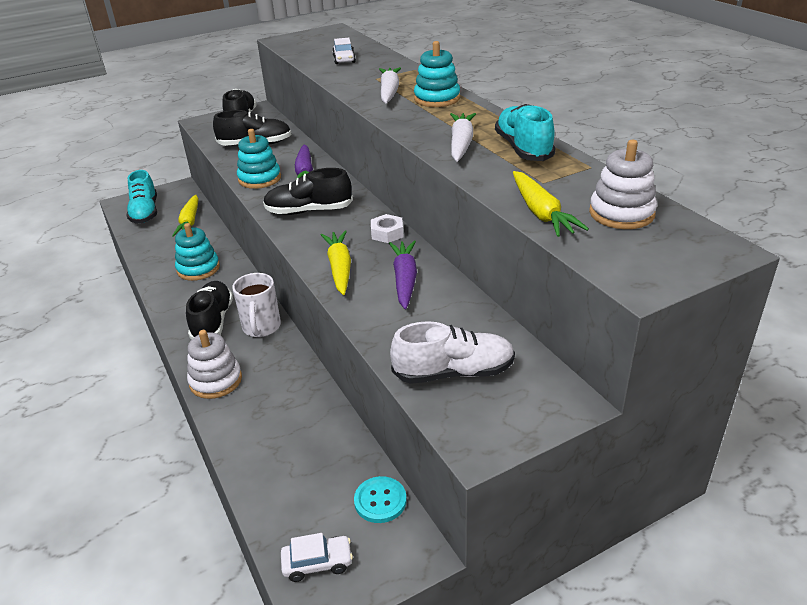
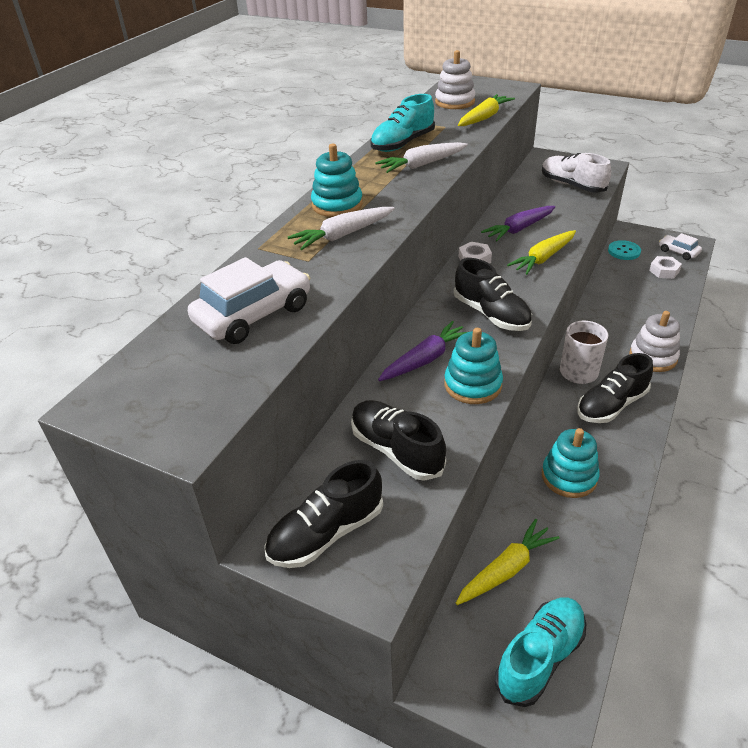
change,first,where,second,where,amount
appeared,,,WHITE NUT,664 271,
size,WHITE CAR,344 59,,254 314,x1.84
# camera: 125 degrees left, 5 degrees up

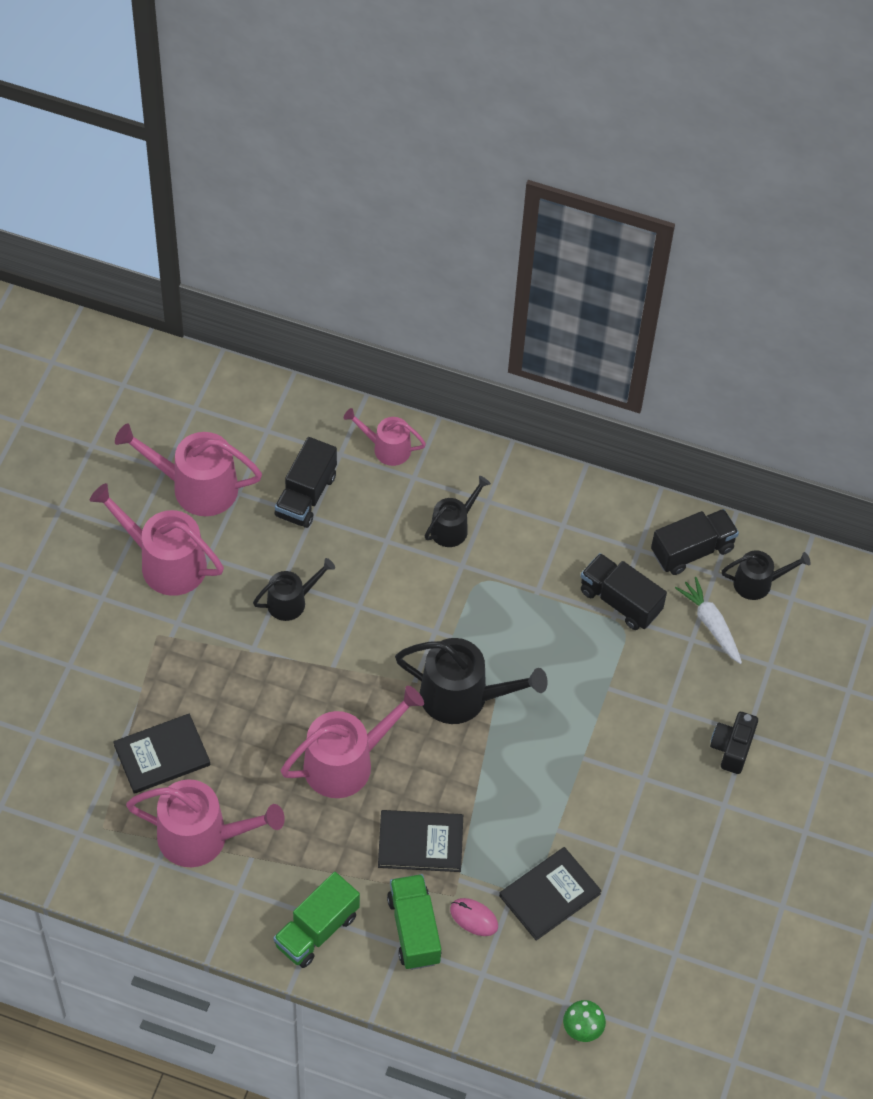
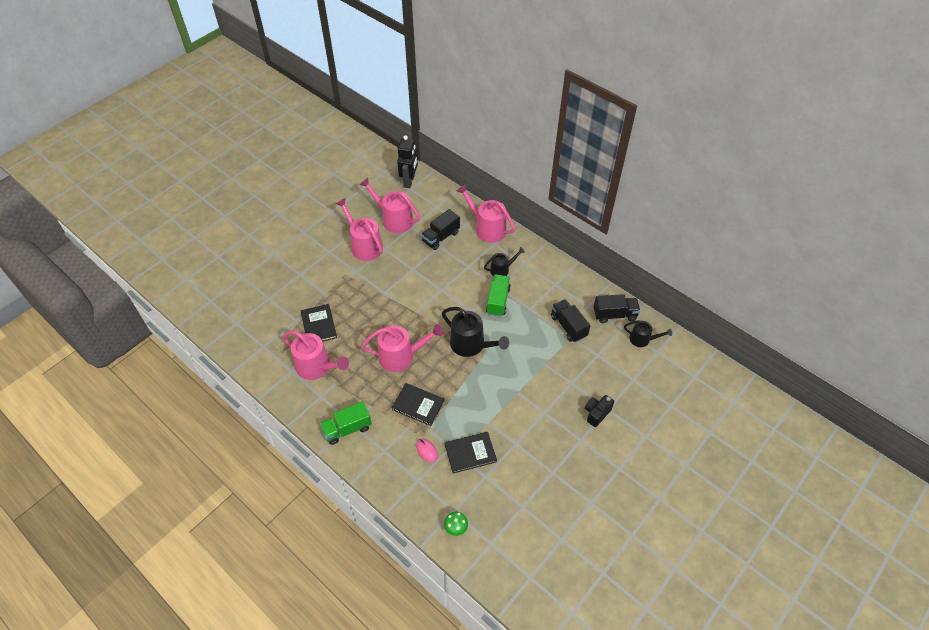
change,first,where,second,where,amount
missing,BLACK WATERING CAN,291 601,,,
missing,WHITE CARROT,710 624,,,
appeared,,,BLACK ROBOT,409 181,
relocated,GREEN TRUCK,414 930,,498 301,
spun,BLACK BOOK,162 755,,318 325,75 degrees clockwise
size,PINK WATERING CAN,387 448,,487 228,x1.71
# camera: 25 degrees right, 5 degrees down

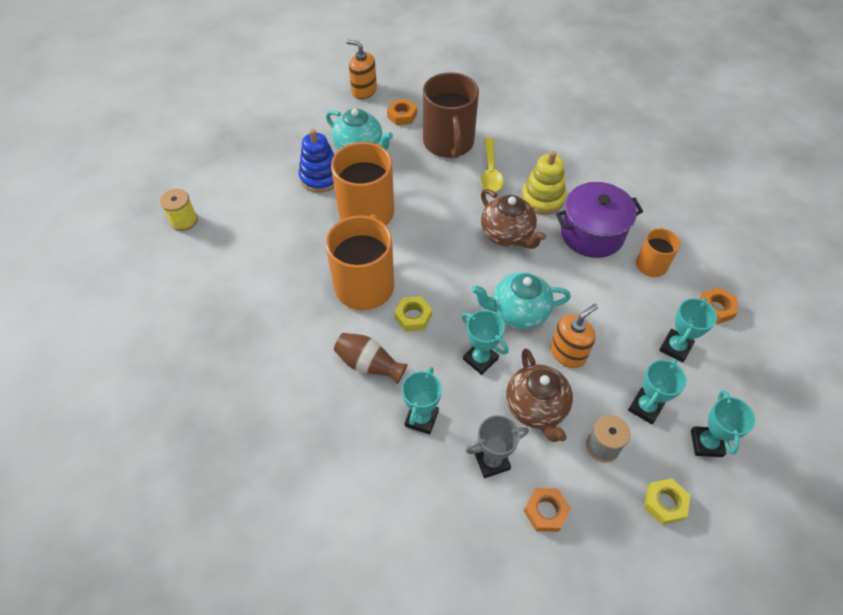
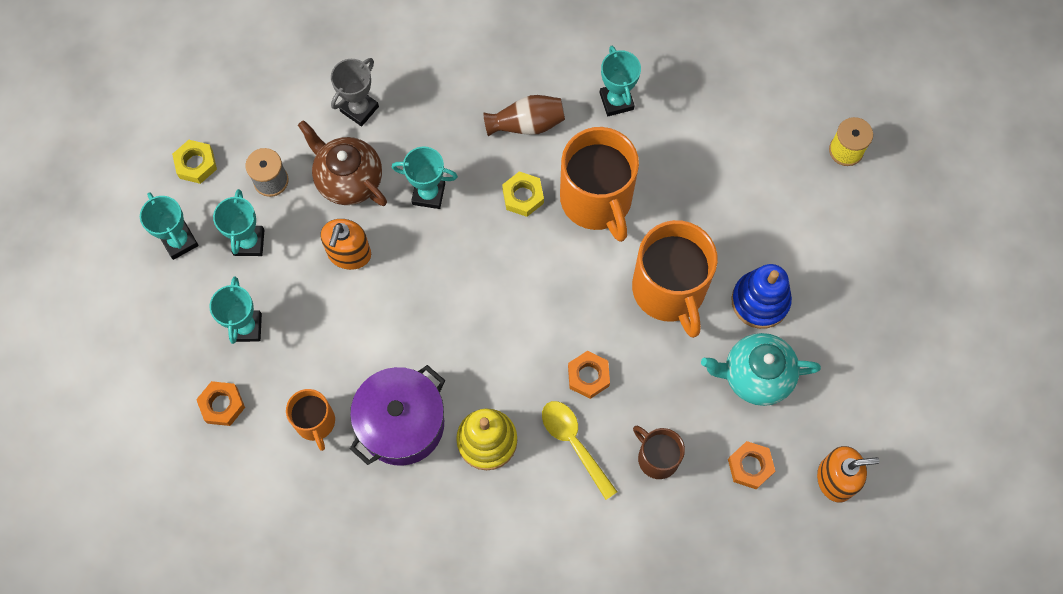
change,first,where,second,where,amount
missing,TURQUOISE TEAPOT,518 311,,,
missing,BROWN TEAPOT,507 234,,,
relocated,TURQUOISE TROPHY,421 418,,616 101,
relocated,ORANGE NUT,545 511,,588 376,
size,BROWN MUG,448 143,,657 458,x0.54
# camera: 145 degrees right, 15 degrees up

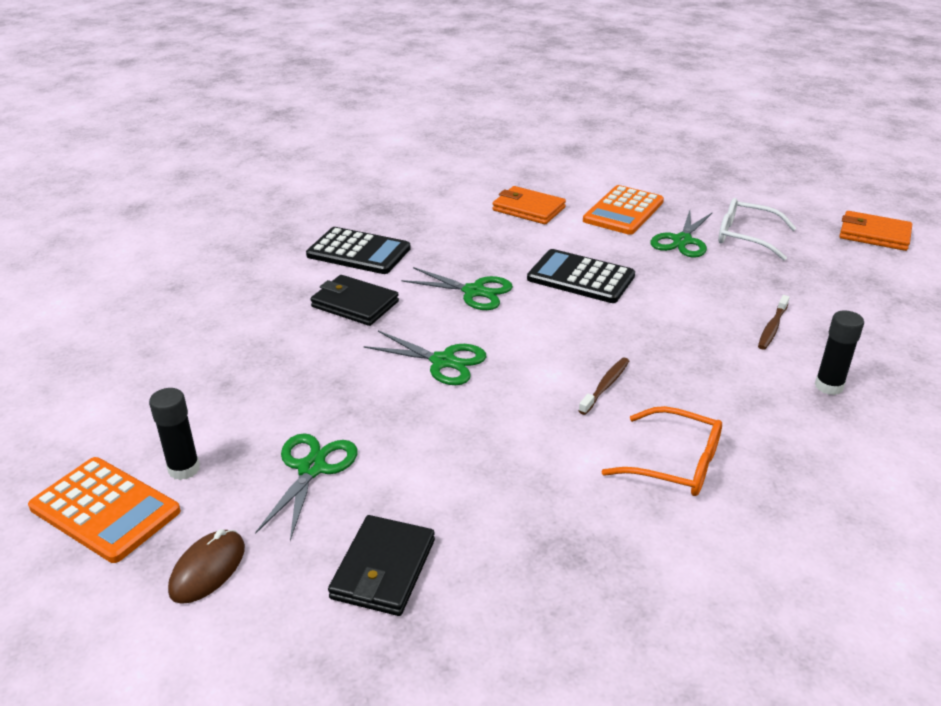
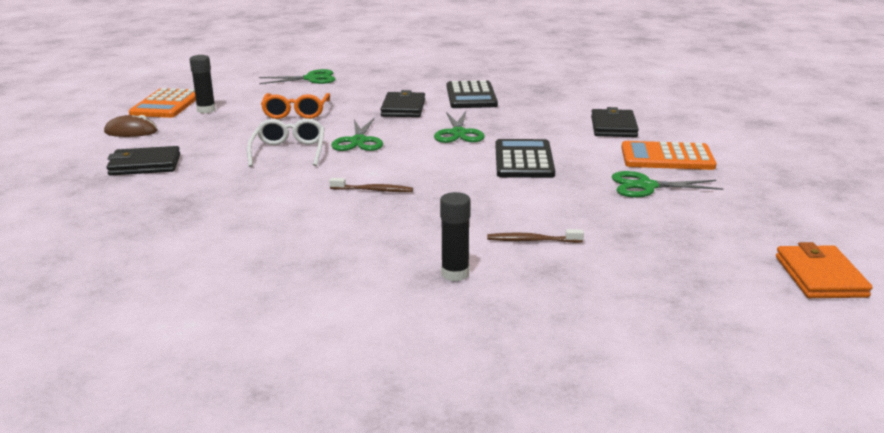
change,first,where,second,where,amount
relocated,GREEN SCISSORS,312 468,,311 79,
relocated,ORANGE GLASSES,674 463,,296 112,
relocated,WHITE GLASSES,746 237,,288 152,
colour,ORANGE WALLET,528 209,BLACK WALLET,613 127,
# camera: 65 degrees right, 10 degrees down

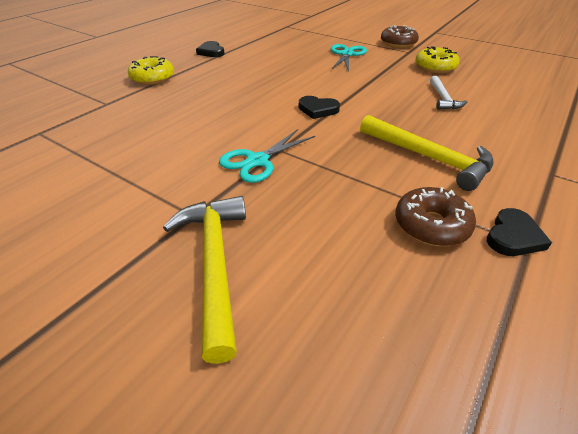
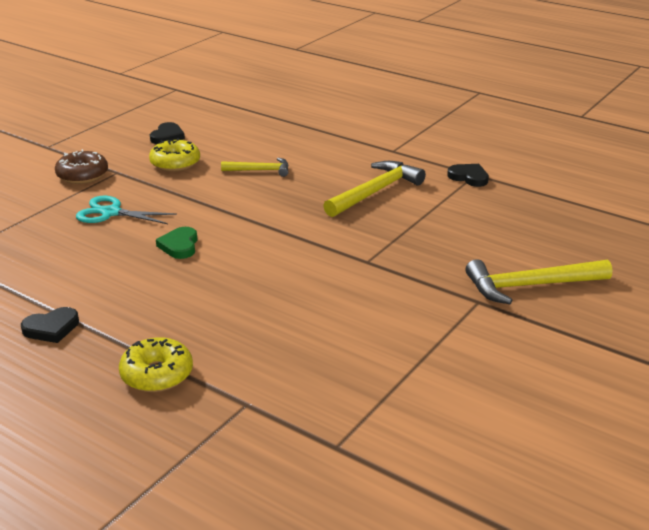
change,first,where,second,where,amount
missing,TURQUOISE SCISSORS,257 161,,,
missing,BROWN DONUT,431 225,,,
appeared,,,GREEN HEART,179 246,
relocated,BLACK HEART,318 109,,167 136,
colour,WHITE HAMMER,443 99,YELLOW HAMMER,260 170,
# camera: 90 degrees left, 10 degrees down

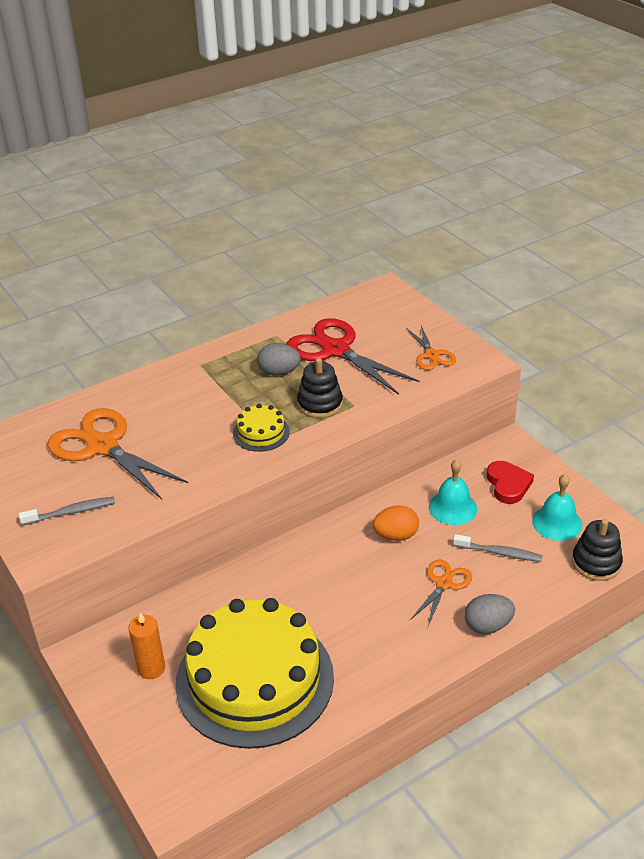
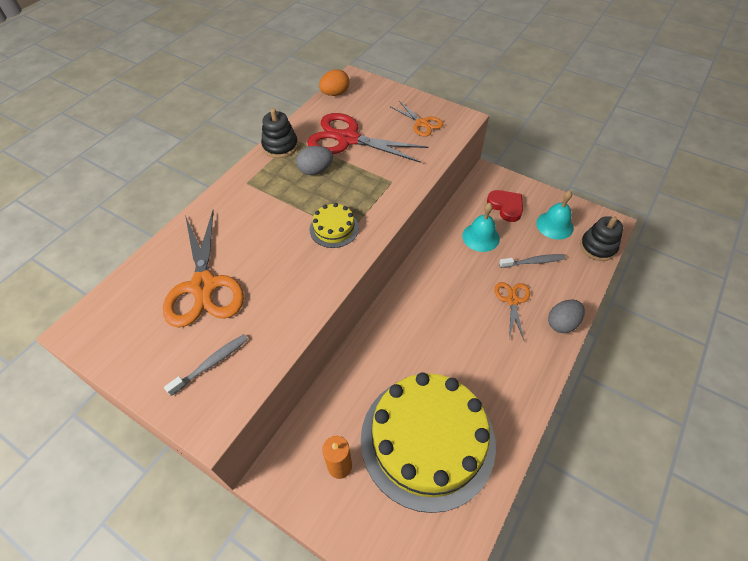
change,first,where,second,where,amount
relocated,BLACK STACKING TOY,320 404,,280 146,
relocated,ORANGE EGG,396 535,,335 94,
spun,ORANGE SCISSORS,102 446,,203 286,120 degrees counterclockwise
# camera: 25 degrees left, 15 degrees up

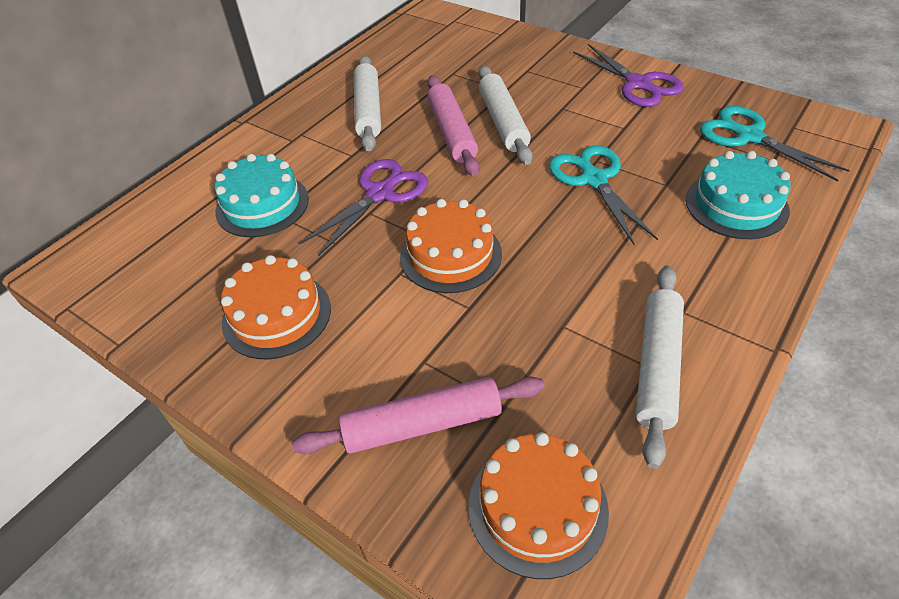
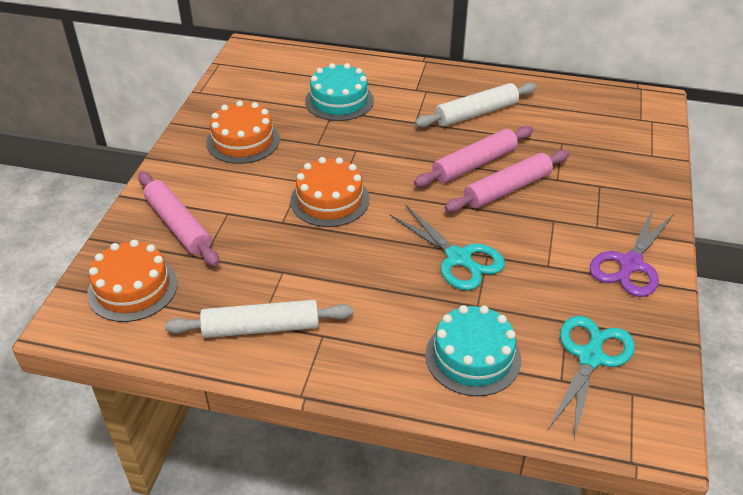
change,first,where,second,where,amount
missing,PURPLE SCISSORS,380 193,,,
colour,WHITE ROLLING PIN,503 122,PINK ROLLING PIN,507 189,
spun,TURQUOISE SCISSORS,593 179,,459 258,90 degrees clockwise
# camera: 65 degrees right, 5 degrees down

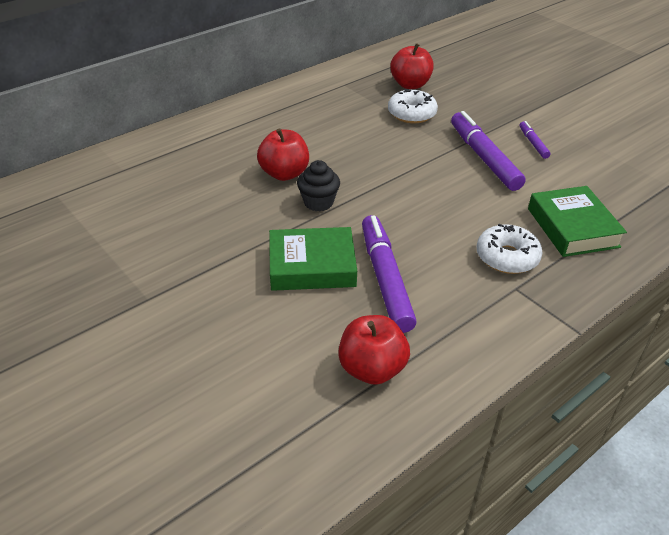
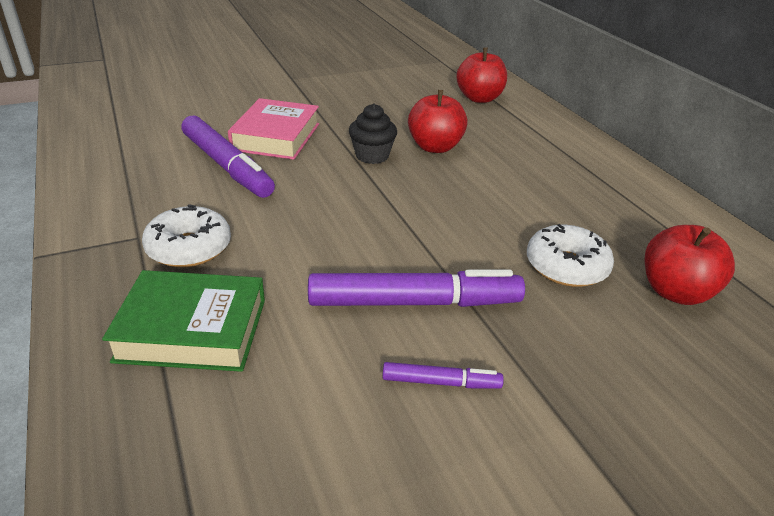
change,first,where,second,where,amount
relocated,RED APPLE,372 369,,479 98,
colour,GREEN BOOK,312 266,PINK BOOK,276 137,
spun,PURPLE MARKER,385 279,,226 166,45 degrees clockwise
# camera: 105 degrees right, 5 degrees down

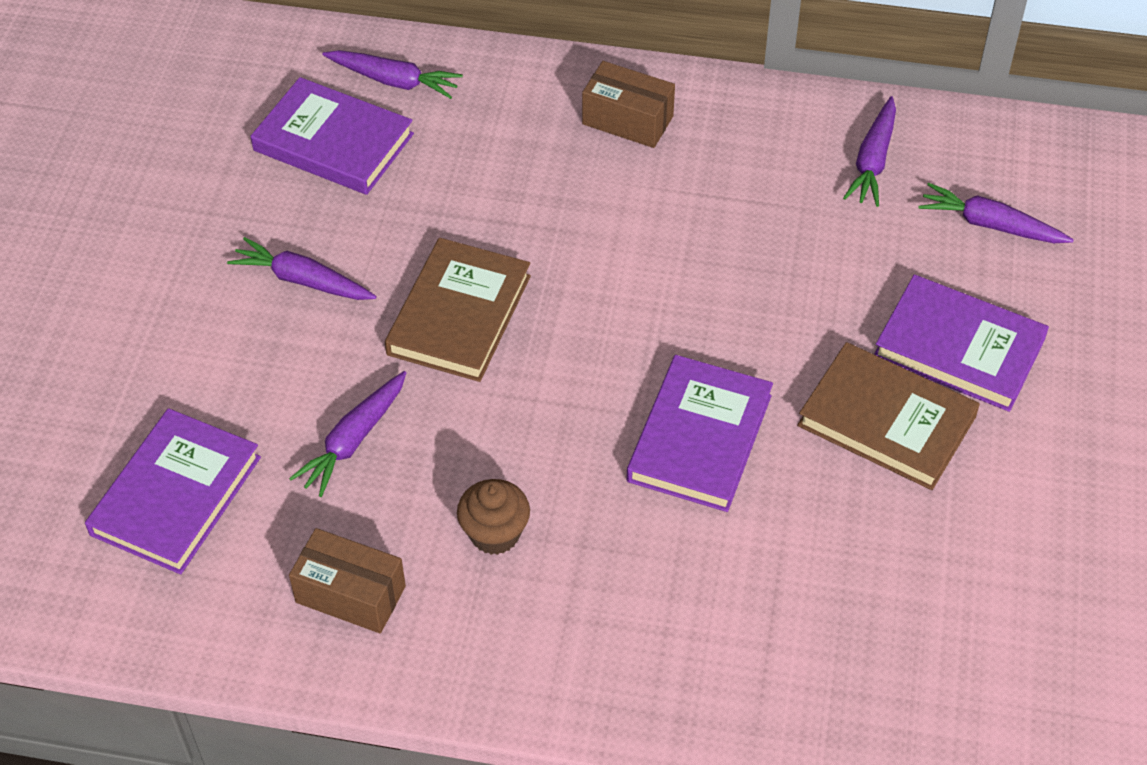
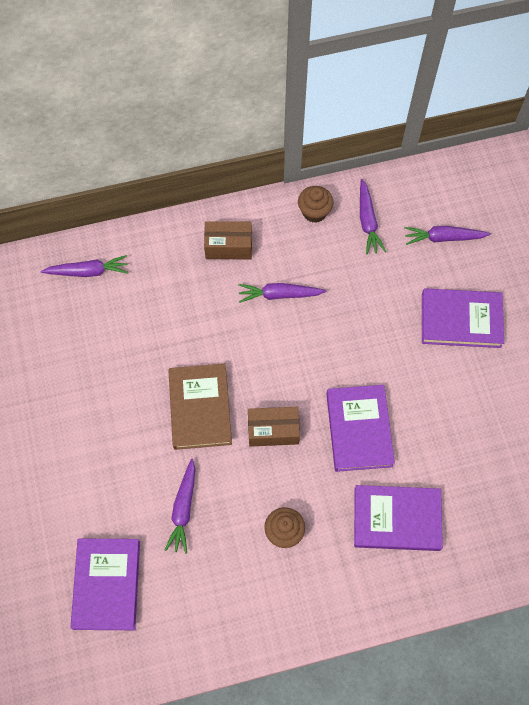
change,first,where,second,where,amount
missing,BROWN BOOK,886 421,,,
appeared,,,BROWN CUPCAKE,314 212,
relocated,PURPLE CARROT,303 280,,279 295,
relocated,PURPLE BOOK,333 142,,396 519,
relocated,BROWN BOX,350 594,,273 430,
# camera: 25 degrees left, 15 degrees up

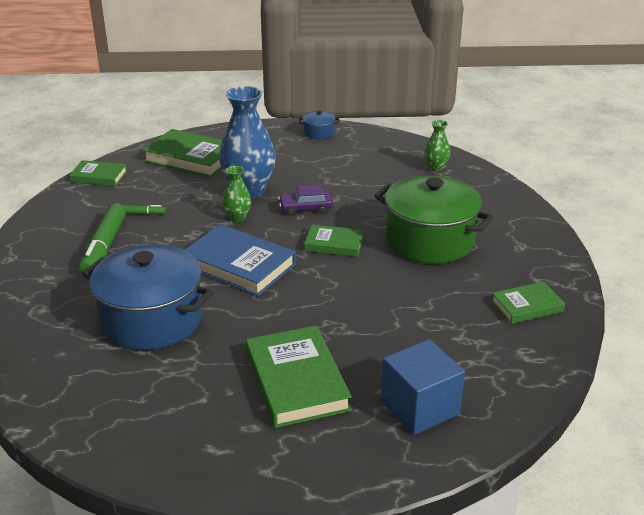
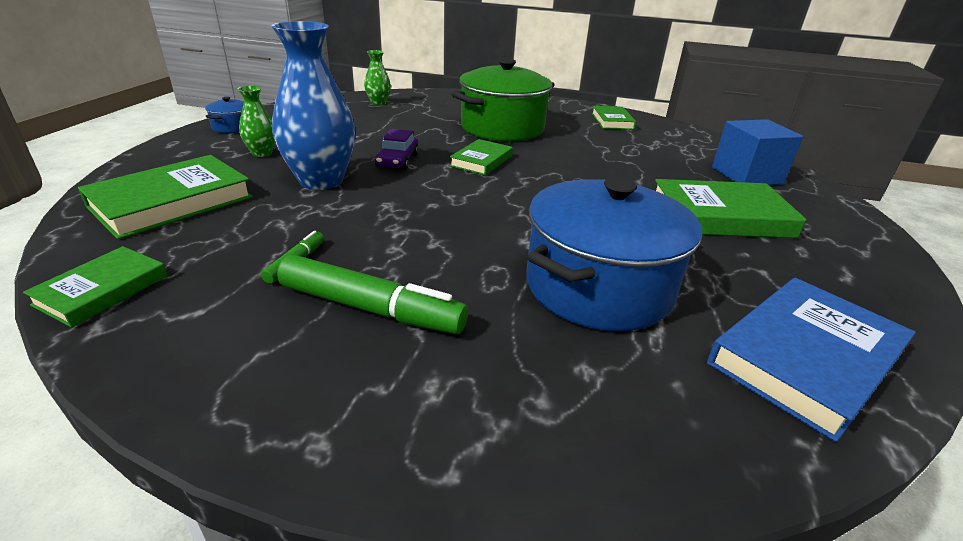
change,first,where,second,where,amount
relocated,BLUE BOOK,239 265,,805 358,
relocated,GREEN VASE,237 217,,262 153,
# camera: 75 degrees left, 0 degrees up

